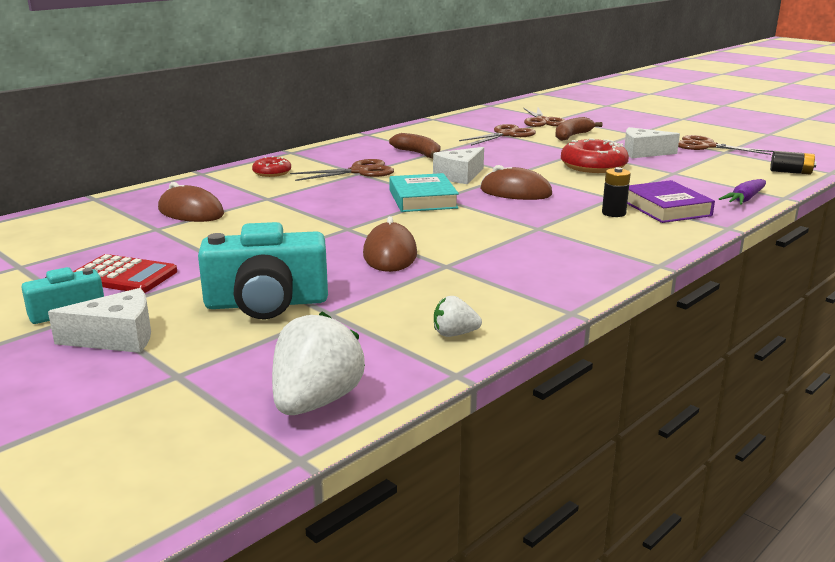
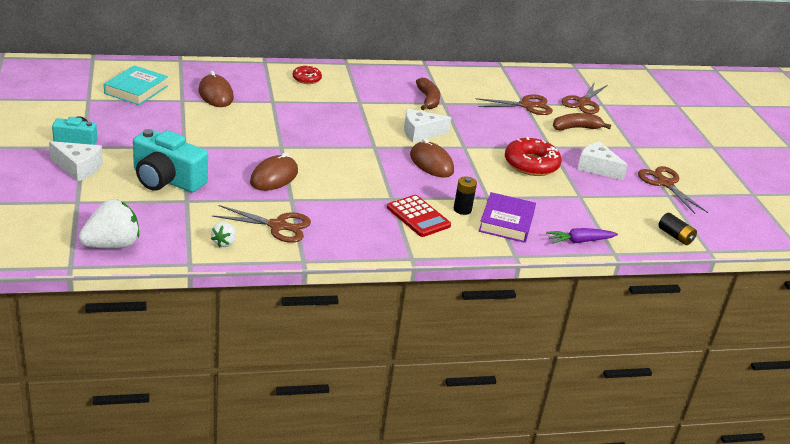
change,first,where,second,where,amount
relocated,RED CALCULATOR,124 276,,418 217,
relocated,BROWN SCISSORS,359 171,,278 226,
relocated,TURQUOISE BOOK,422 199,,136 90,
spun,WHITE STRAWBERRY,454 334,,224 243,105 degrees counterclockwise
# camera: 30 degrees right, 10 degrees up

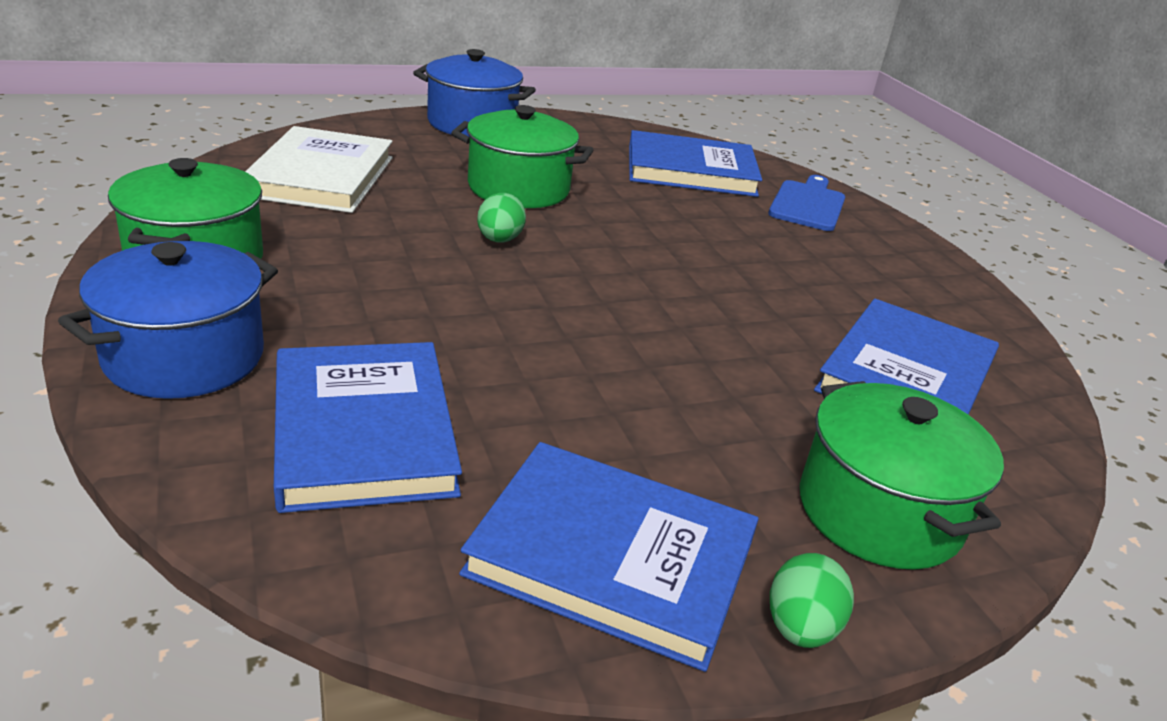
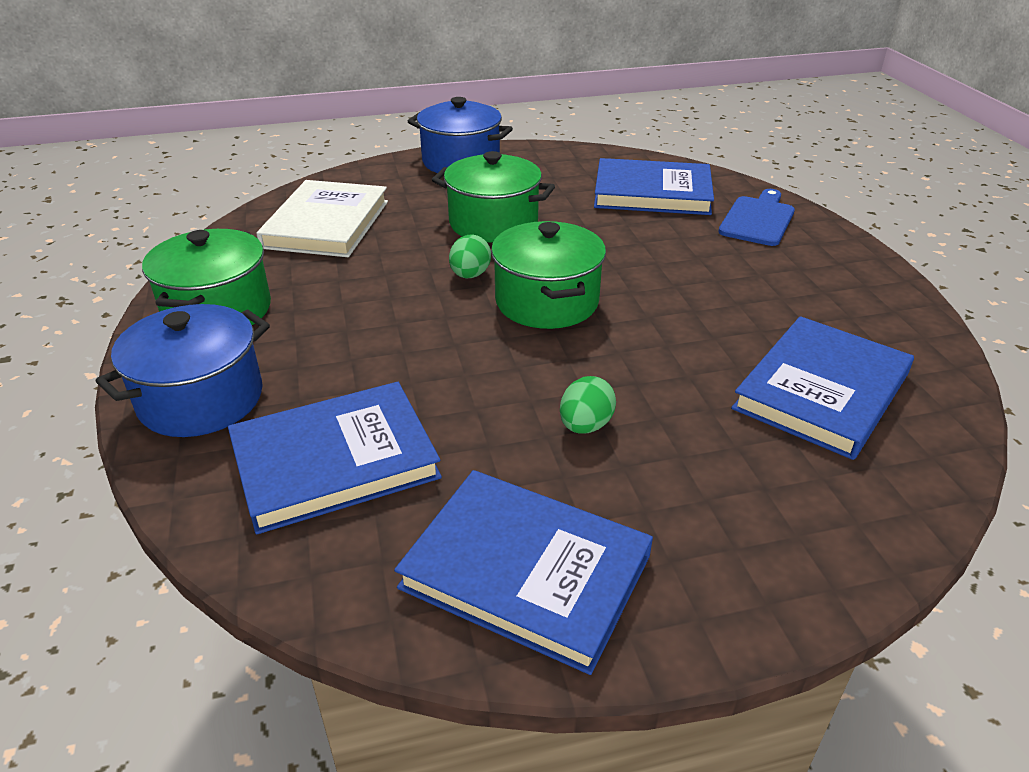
change,first,where,second,where,amount
relocated,GREEN EGG,800 628,,585 425,
relocated,GREEN POT,879 512,,546 302,
spun,BLUE BOOK,363 431,,334 460,75 degrees clockwise
# camera: 10 degrees right, 5 degrees up

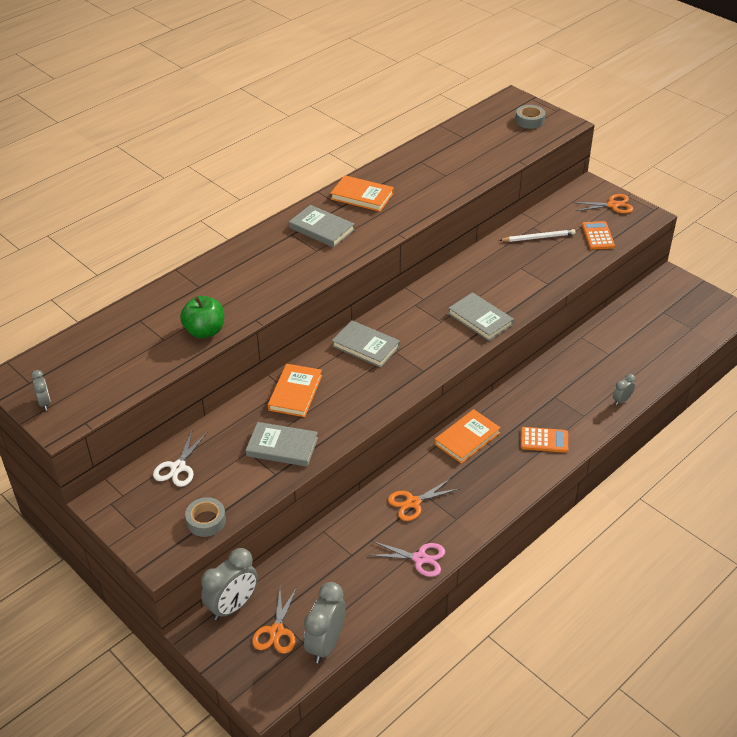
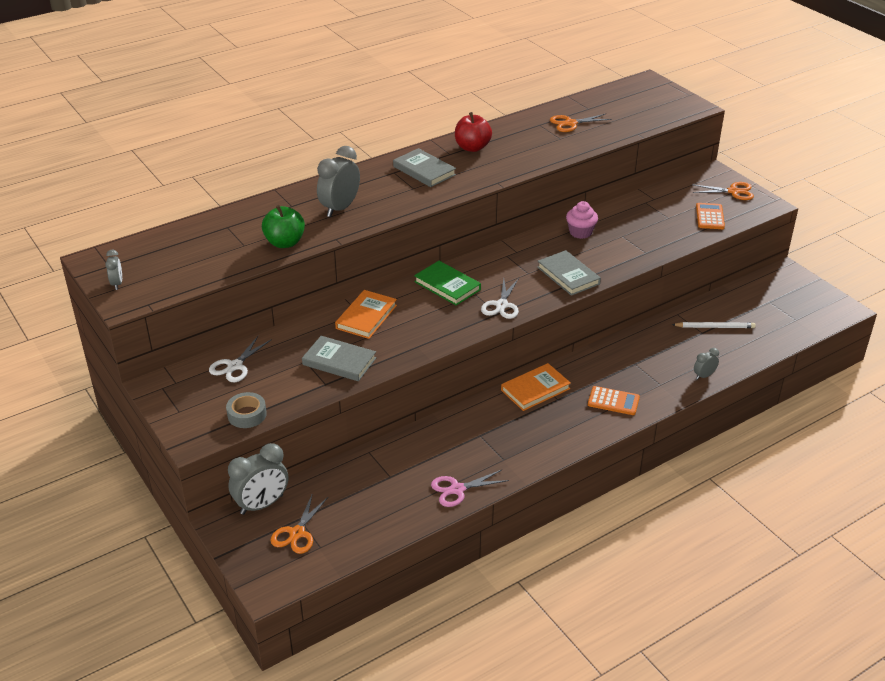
change,first,where,second,where,amount
missing,GREY TAPE,529 121,,,
appeared,,,WHITE SCISSORS,501 305,
appeared,,,PINK CUPCAKE,580 232,
relocated,GREY CLOCK,326 644,,340 208,
relocated,ORANGE SCISSORS,413 502,,570 123,
relocated,WHITE PENCIL,538 237,,715 327,
exchanged,ORANGE BOOK,362 196,RED APPLE,472 147,
colour,GREY BOOK,366 346,GREEN BOOK,447 285,
spun,PINK SCISSORS,420 558,,457 489,135 degrees clockwise
# camera: 10 degrees right, 5 degrees down

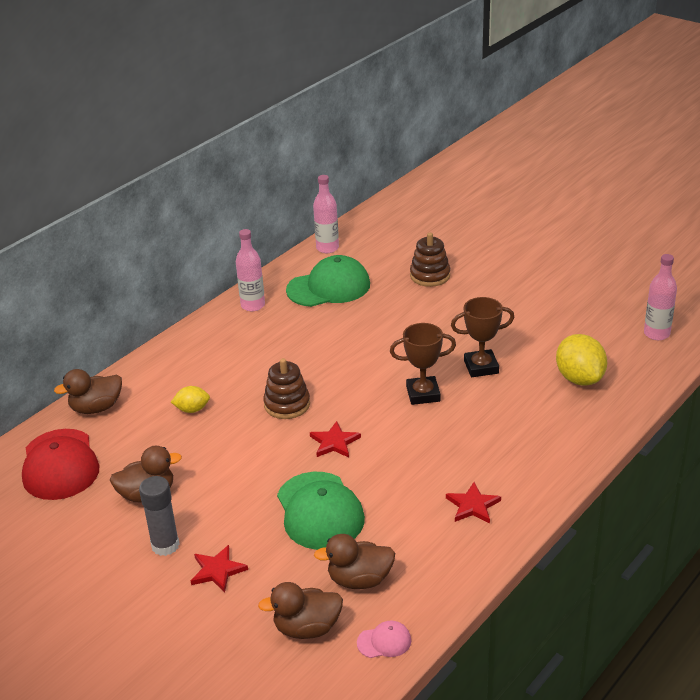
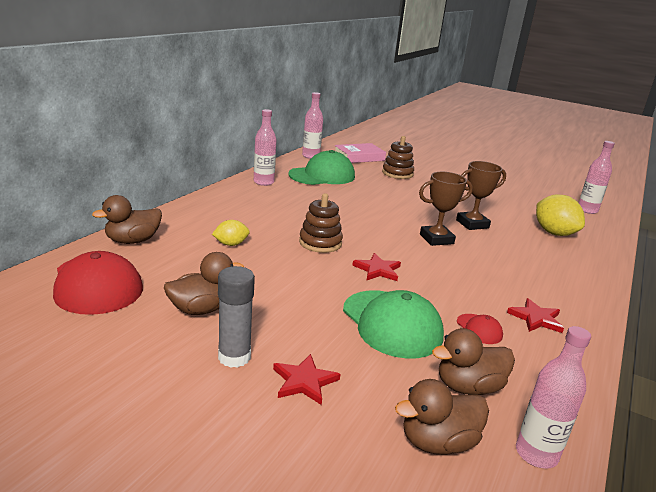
change,first,where,second,where,amount
appeared,,,PINK BOOK,359 157,
appeared,,,RED CAP,479 329,
exchanged,PINK CAP,384 641,PINK BOTTLE,536 454,
# camera: 15 degrees left, 10 degrees down

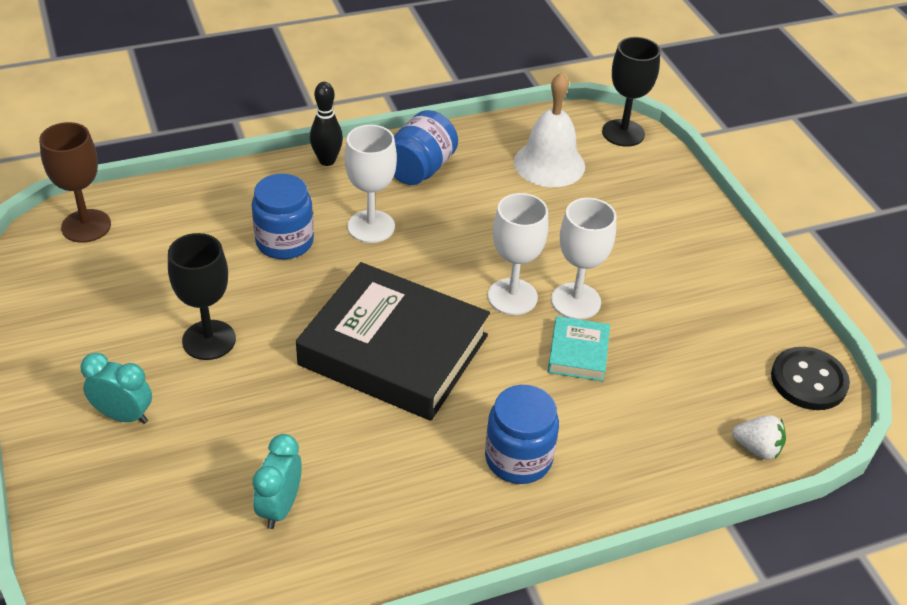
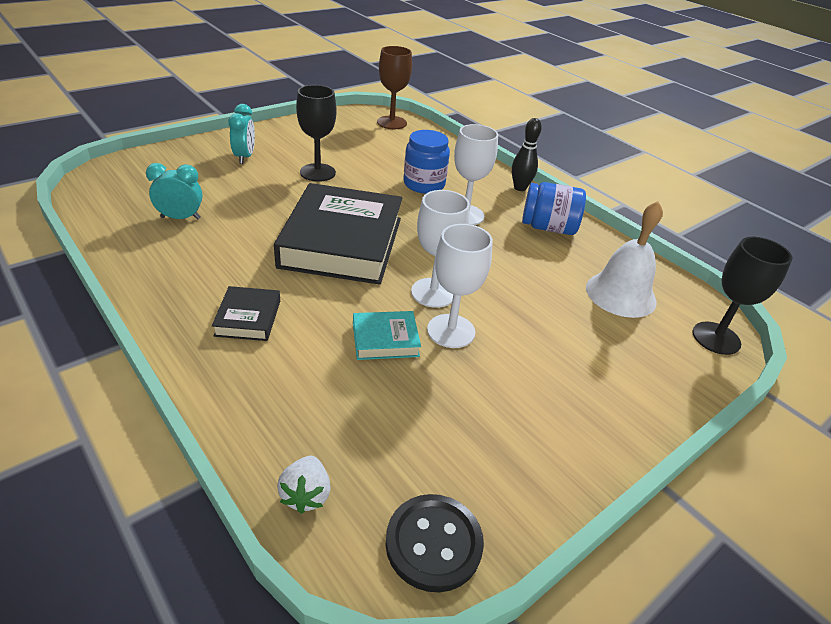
change,first,where,second,where,amount
exchanged,BLUE JAR,518 458,BLACK BOOK,248 318,
# camera: 70 degrees right, 5 degrees down

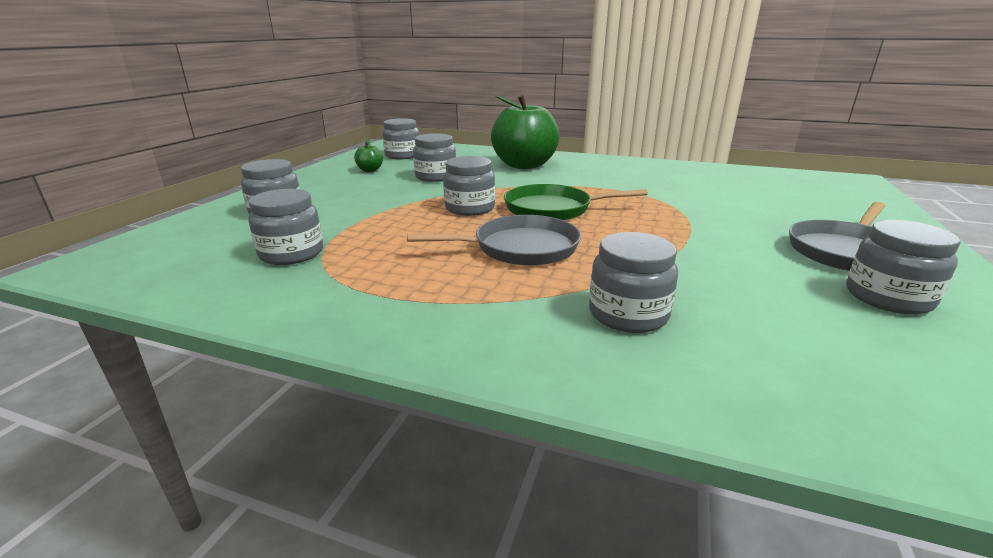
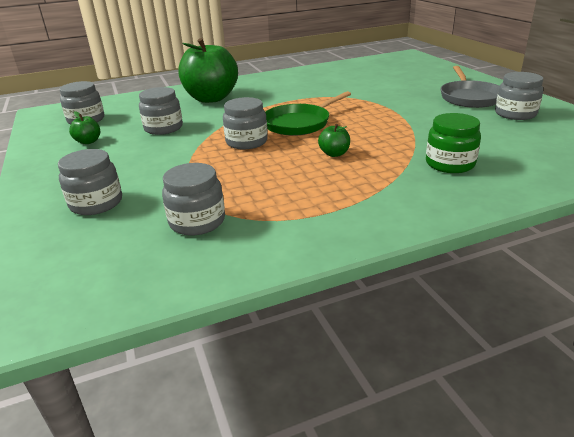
change,first,where,second,where,amount
exchanged,GREY PAN,520 248,GREEN APPLE,334 154,
colour,GREY JAR,628 314,GREEN JAR,450 164,
# camera: 40 degrees left, 5 degrees up

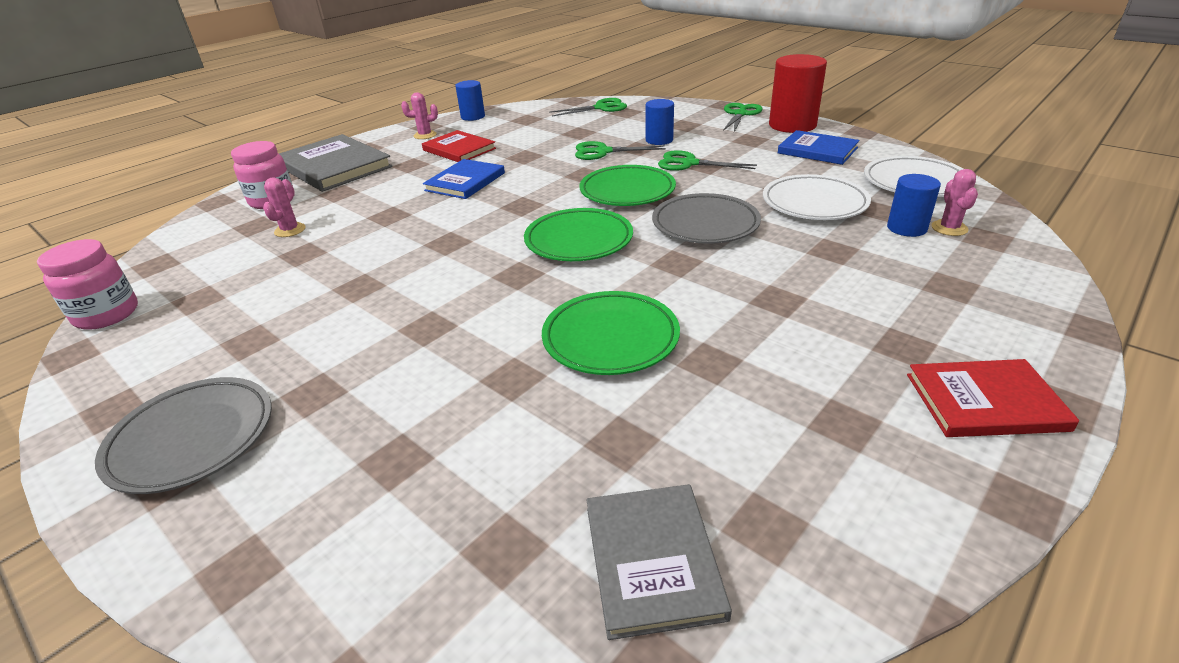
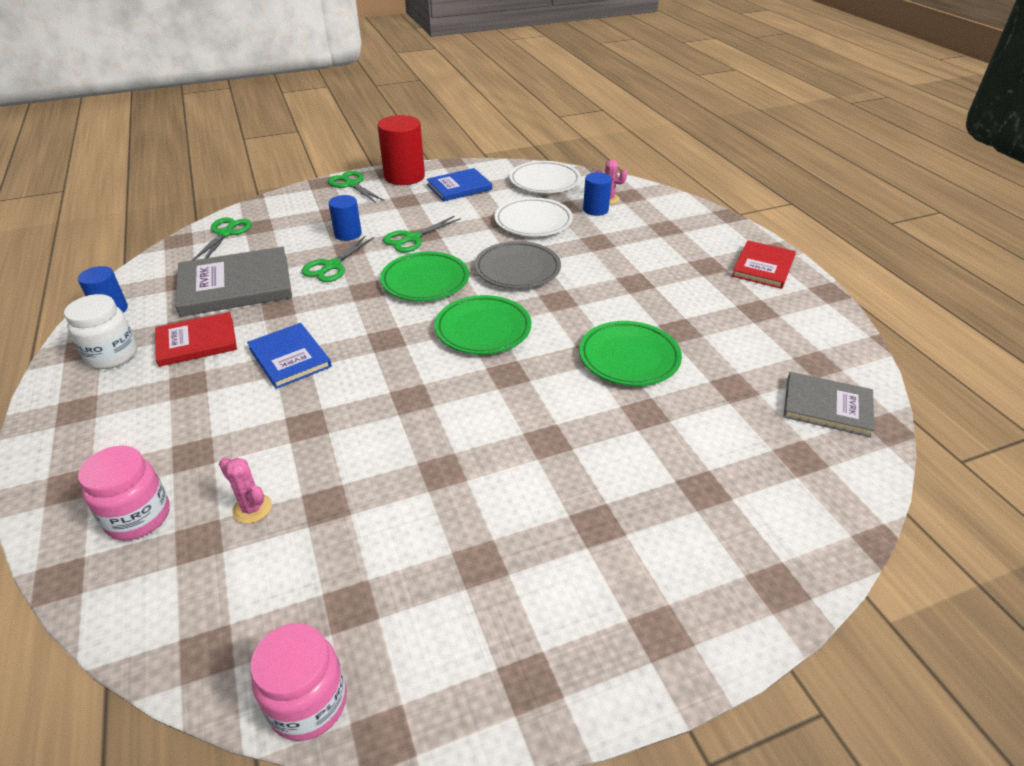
change,first,where,second,where,amount
missing,GREY PLATE,192 439,,,
relocated,GREY BOOK,334 167,,236 285,
exchanged,PINK CACTUS,425 135,WHITE JAR,112 355,
# camera: 65 degrees left, 5 degrees up

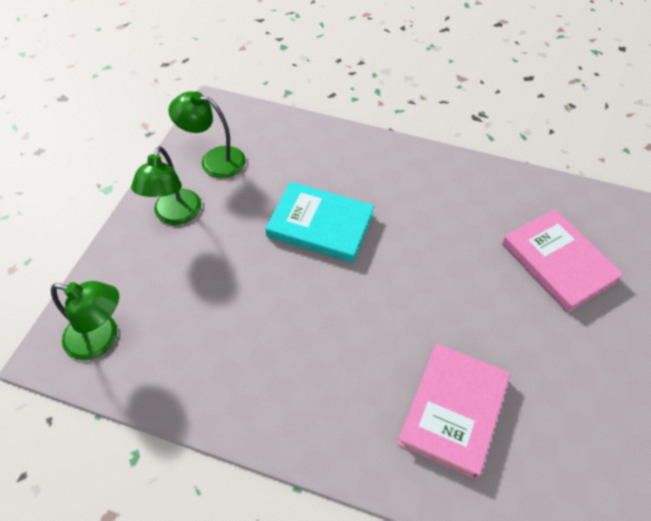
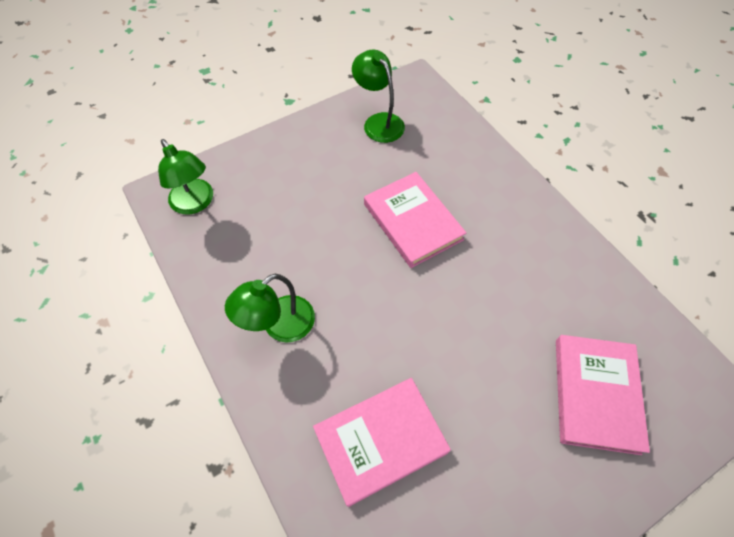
change,first,where,second,where,amount
relocated,GREEN LAMP,175 215,,280 326,
colour,TURQUOISE BOOK,320 225,PINK BOOK,412 222,
# camera: 40 degrees right, 5 degrees up

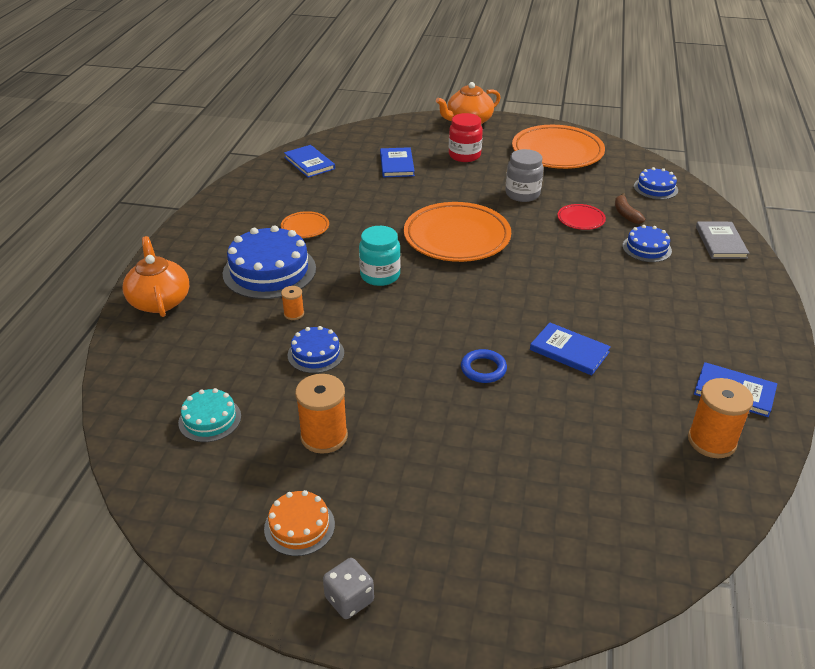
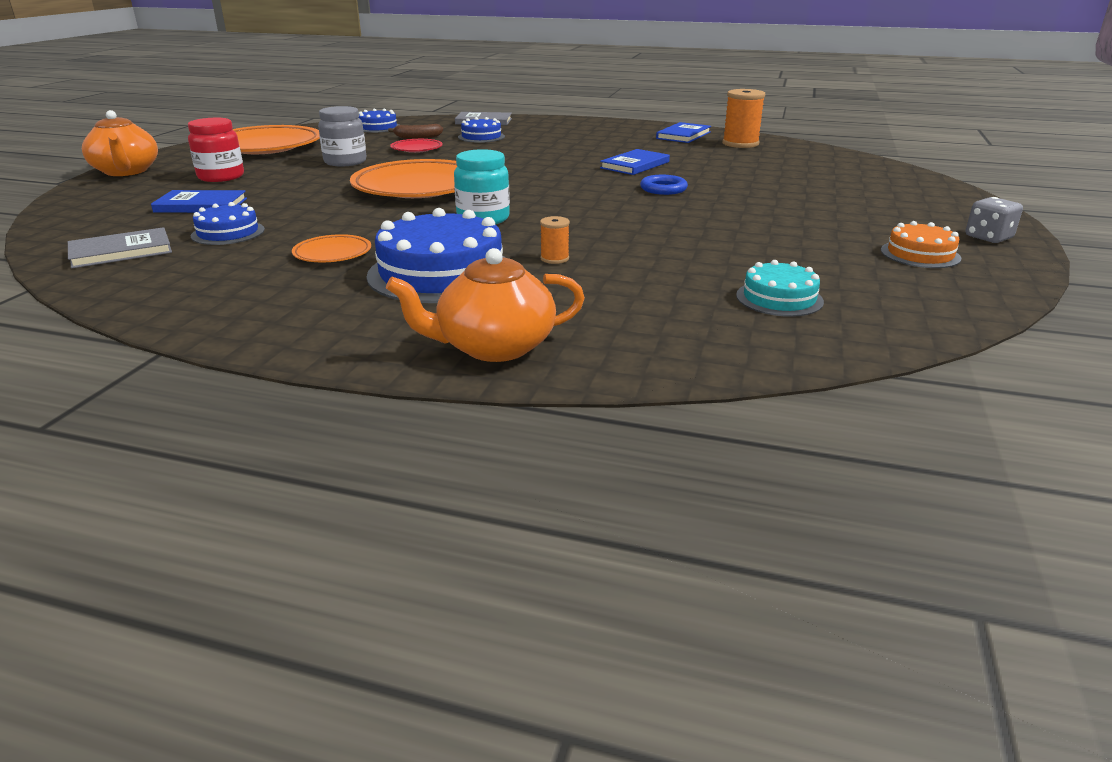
change,first,where,second,where,amount
missing,ORANGE SPOOL,324 436,,,
relocated,BLUE CAKE,316 354,,228 233,
colour,BLUE BOOK,309 163,GREY BOOK,121 252,
# camera: 85 degrees left, 10 degrees down

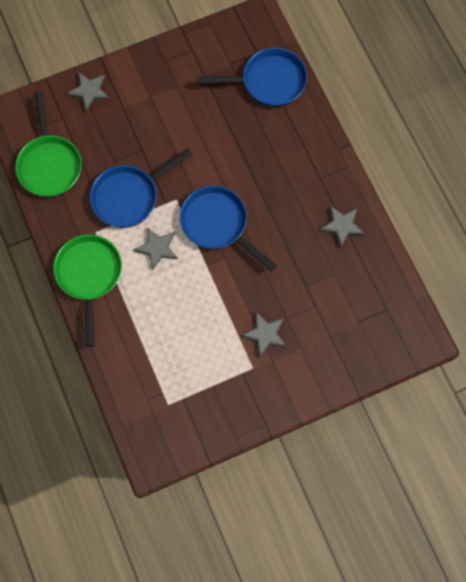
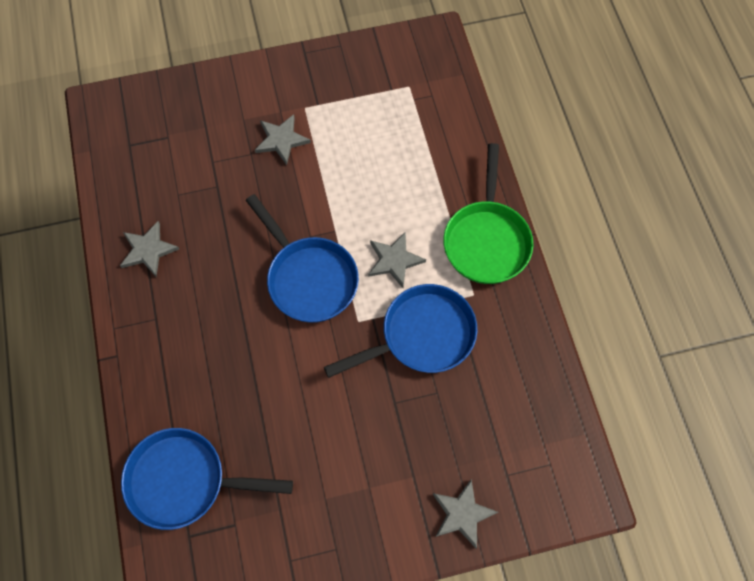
change,first,where,second,where,amount
missing,GREEN PAN,49 164,,,
# camera: 170 degrees left, 5 degrees down

